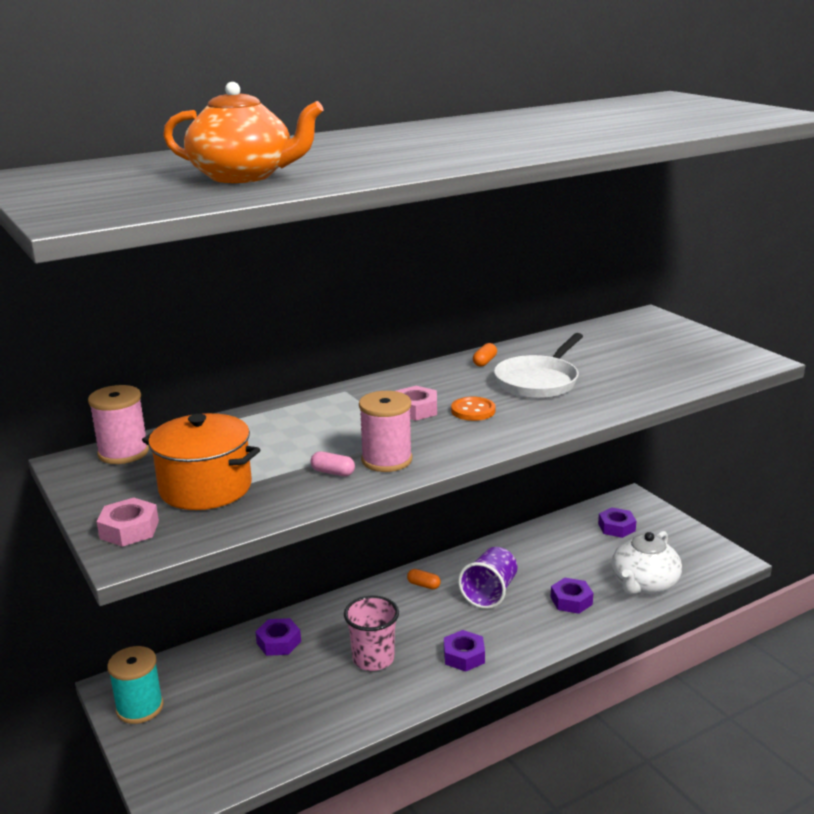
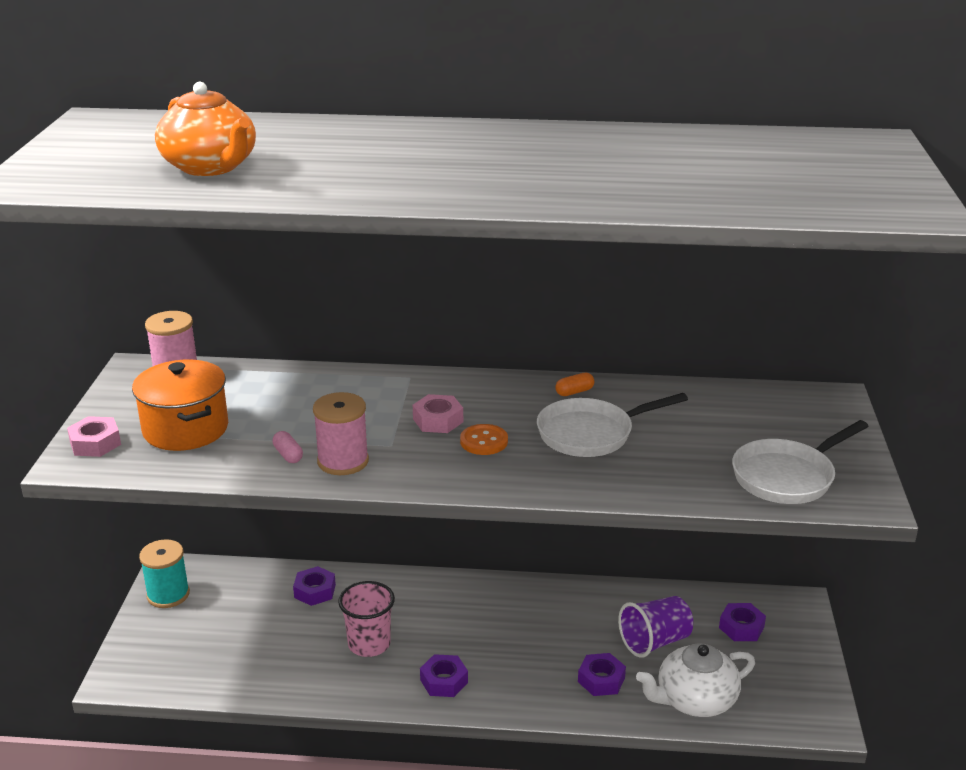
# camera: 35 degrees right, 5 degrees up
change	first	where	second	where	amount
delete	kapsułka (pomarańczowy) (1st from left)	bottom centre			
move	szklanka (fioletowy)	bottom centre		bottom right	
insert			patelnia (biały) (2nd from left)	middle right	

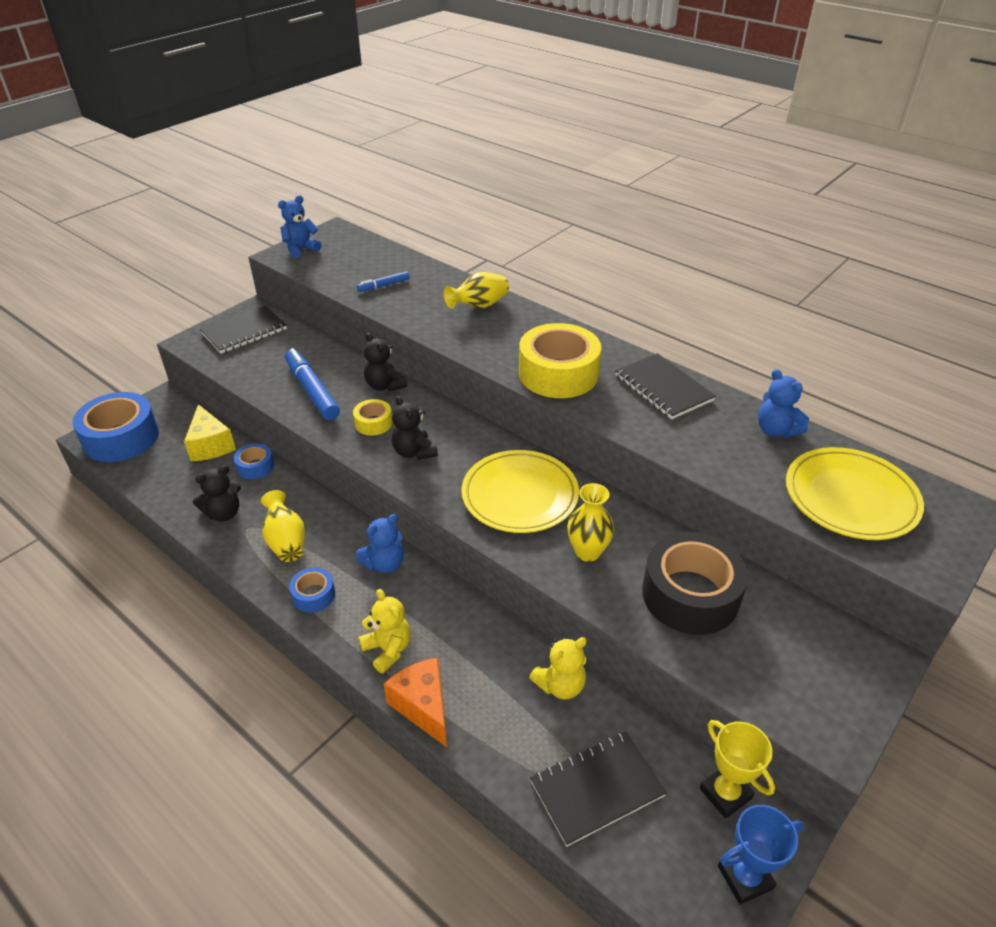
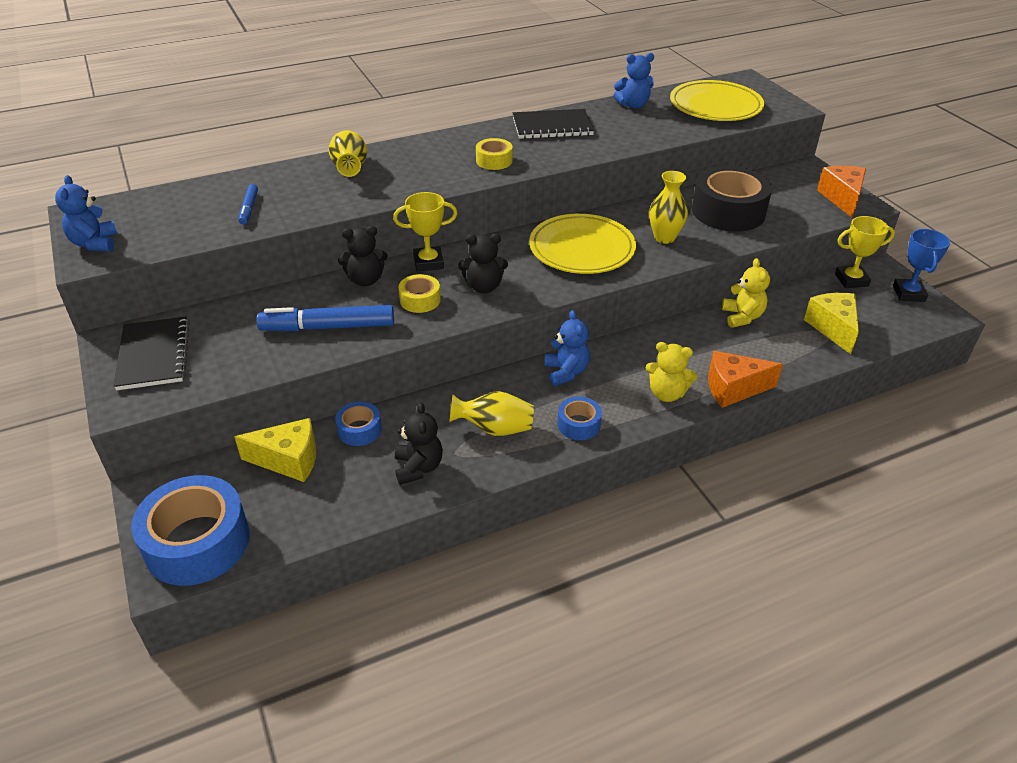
# camera: 65 degrees left, 0 degrees up
change	first	where	second	where	amount
rotate	miś (żółty) (1st from left)	bottom centre		centre	150 degrees counterclockwise
resize	taśma klejąca (żółty) (2nd from left)	centre		top centre	x0.49
replace	zeszyt (czarny) (2nd from left)	bottom centre	ser (żółty) (2nd from left)	middle right	
insert			puchar (żółty) (1st from left)	top centre	
insert			ser (pomarańczowy) (2nd from left)	top right	

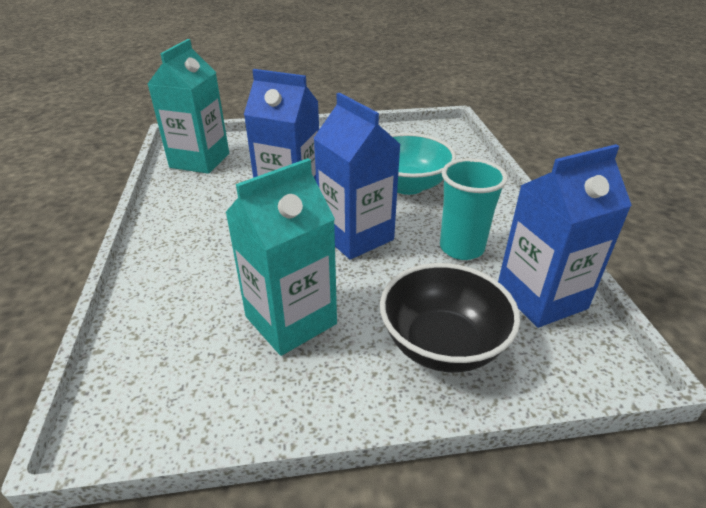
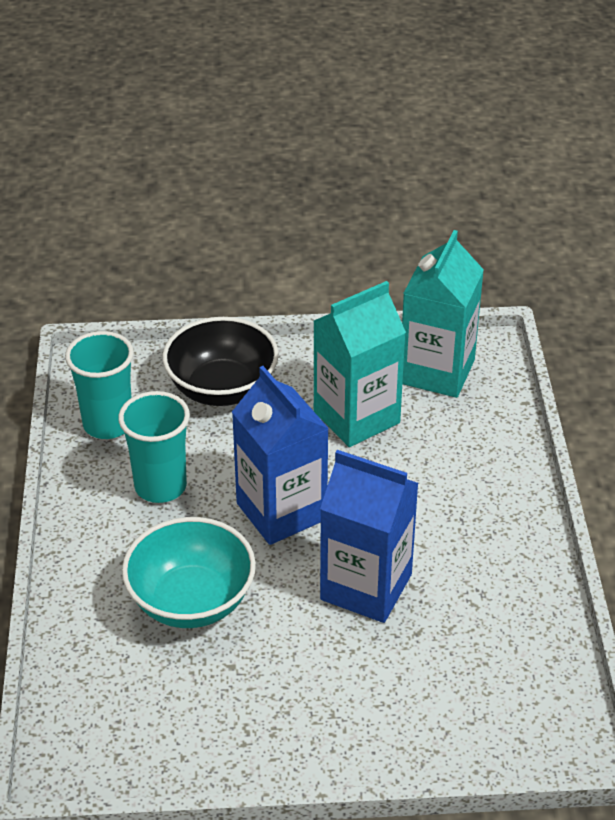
# camera: 175 degrees left, 5 degrees up
change	first	where	second	where	amount
move	karton mleka (turkusowy) (1st from left in the first image)	top left	karton mleka (turkusowy) (2nd from left)	middle right	
replace	karton mleka (niebieski) (3rd from left)	middle right	szklanka (turkusowy) (1st from left)	middle left	

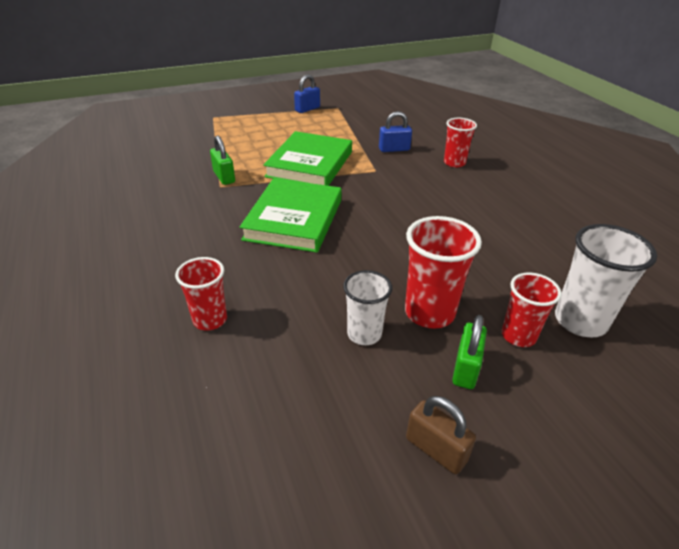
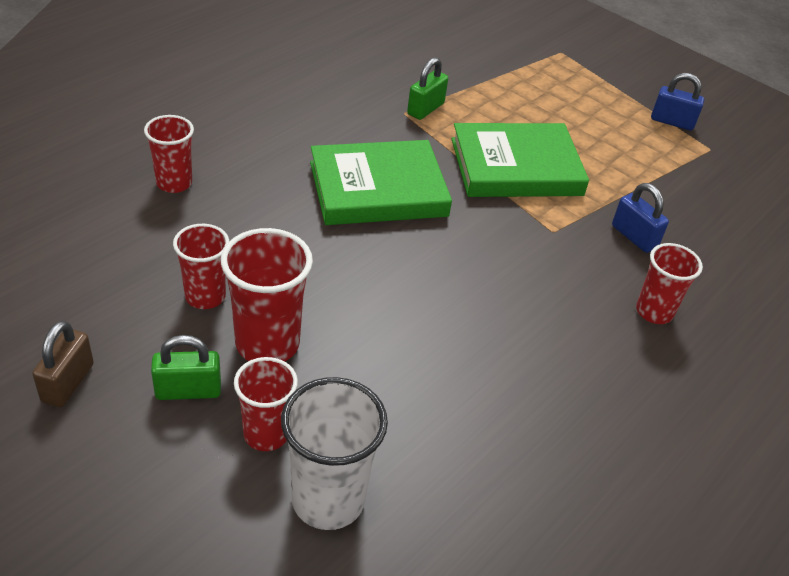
# camera: 60 degrees right, 5 degrees up
change	first	where	second	where	amount
recolor	szklanka (biały) (1st from left)	centre	szklanka (czerwony) (2nd from left)	middle left	

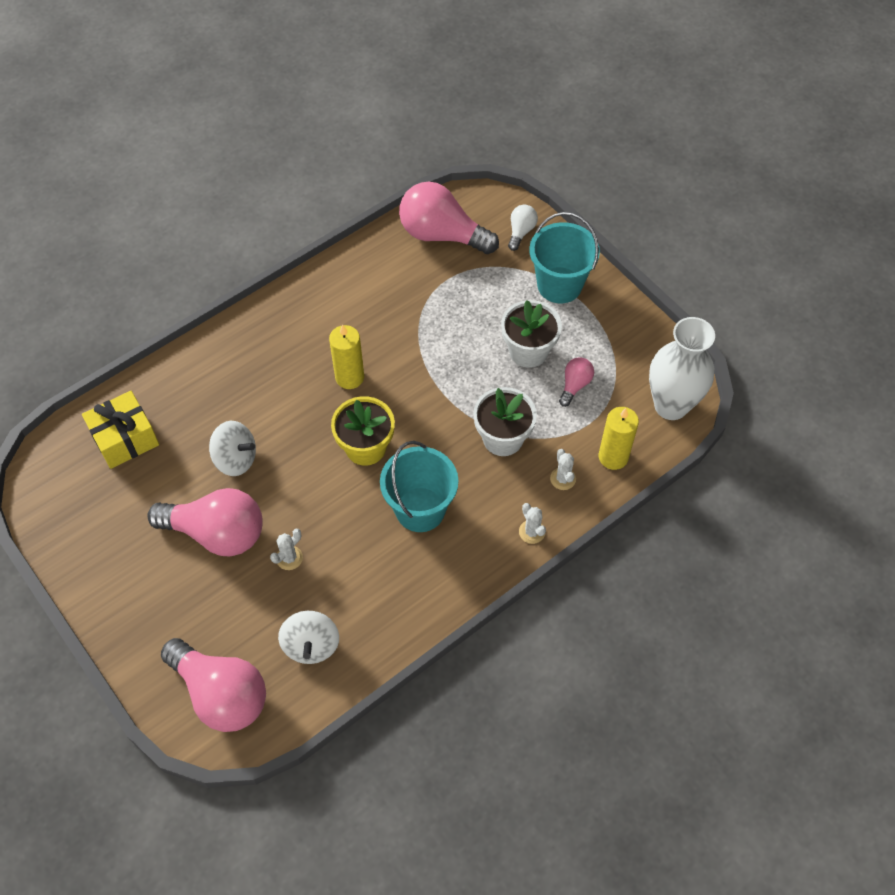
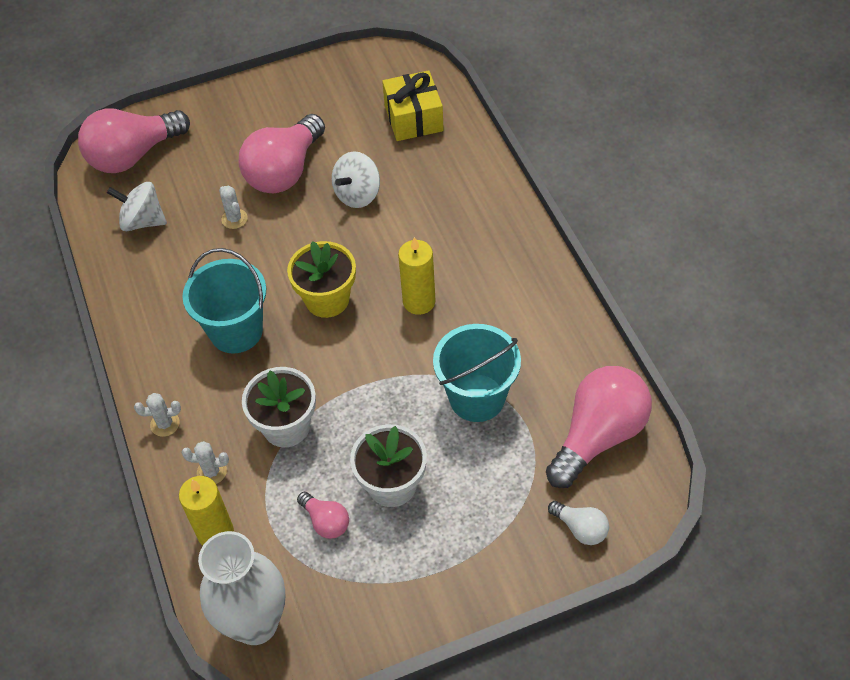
# camera: 110 degrees right, 5 degrees down
change	first	where	second	where	amount
move	wiadro (turkusowy) (2nd from left)	top centre		centre	

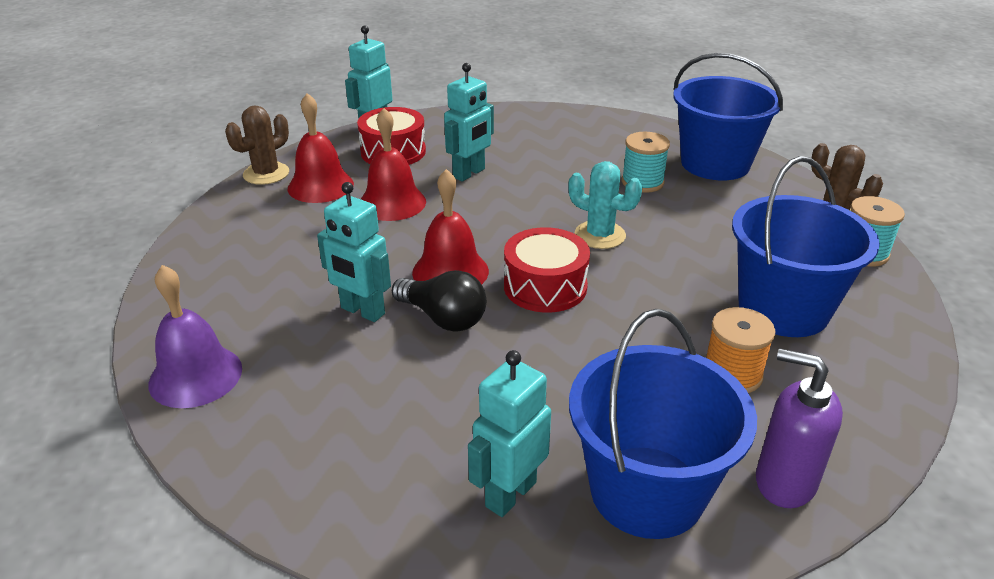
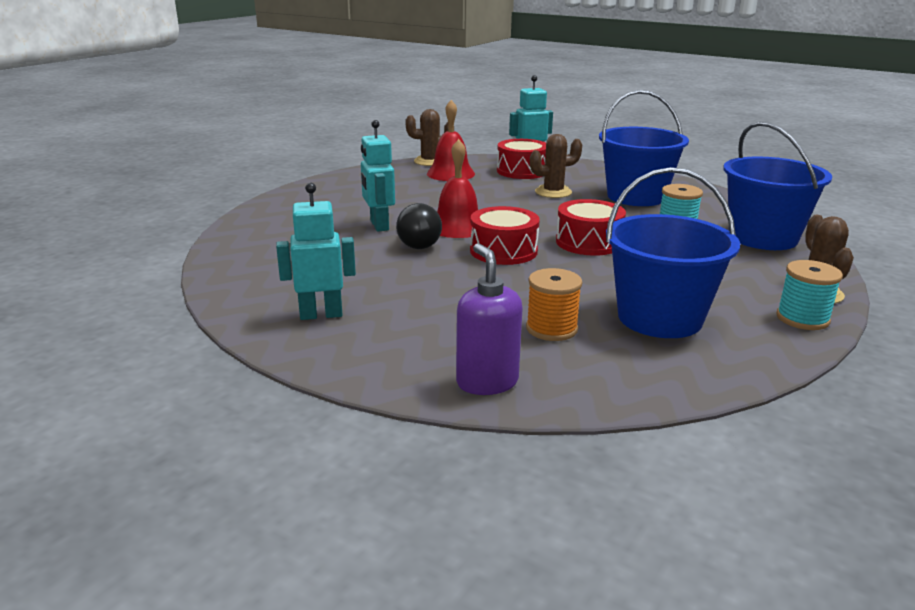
# camera: 40 degrees right, 10 degrees down
change	first	where	second	where	amount
delete	dzwonek (fioletowy)	middle left			
delete	dzwonek (czerwony) (2nd from left)	top centre			
replace	robot (turkusowy) (3rd from left)	top centre	kaktus (brązowy) (2nd from left)	top centre	
replace	kaktus (turkusowy)	centre	bęben (czerwony) (3rd from left)	centre	
move	wiadro (niebieski) (1st from left)	bottom right		top right	

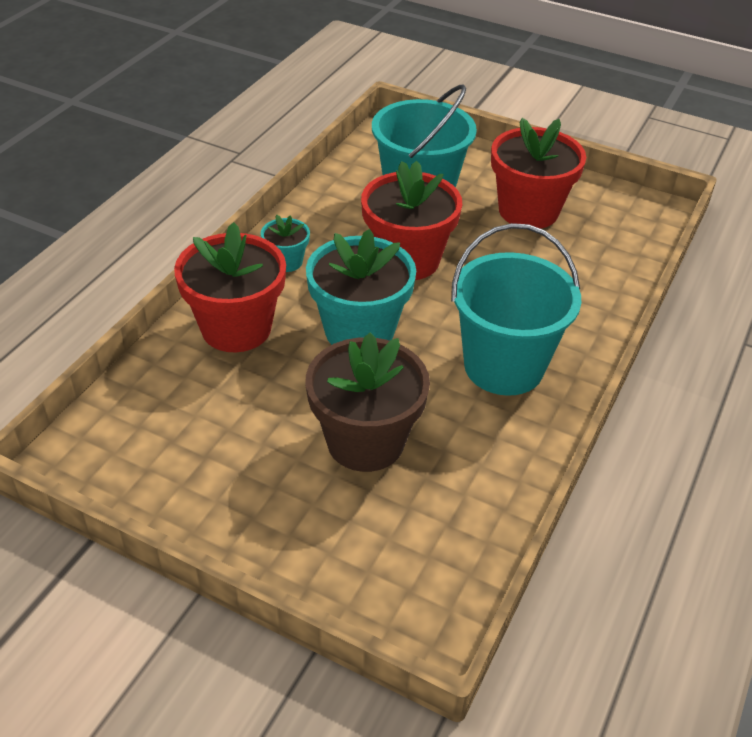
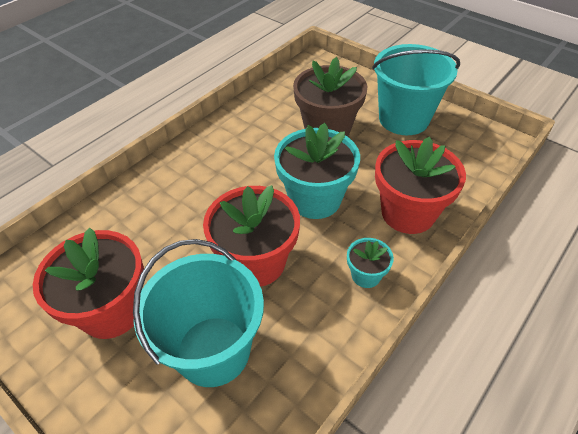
# camera: 165 degrees left, 5 degrees up
change	first	where	second	where	amount
move	wiadro (turkusowy) (2nd from left)	middle right		top right	

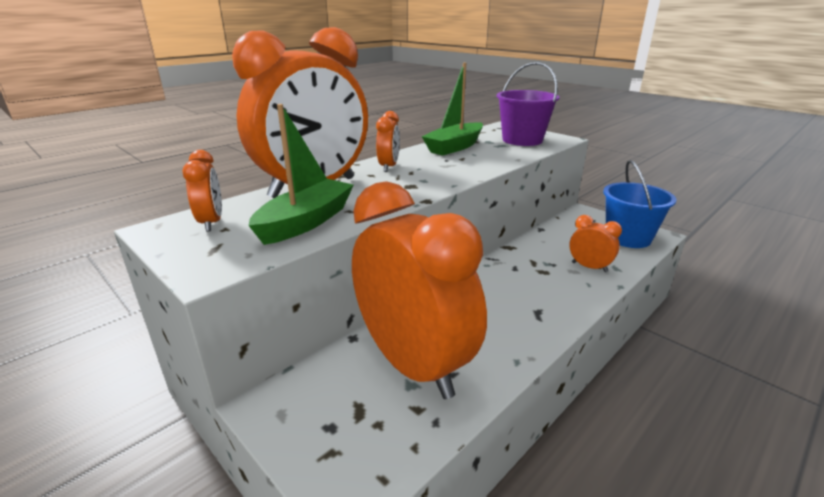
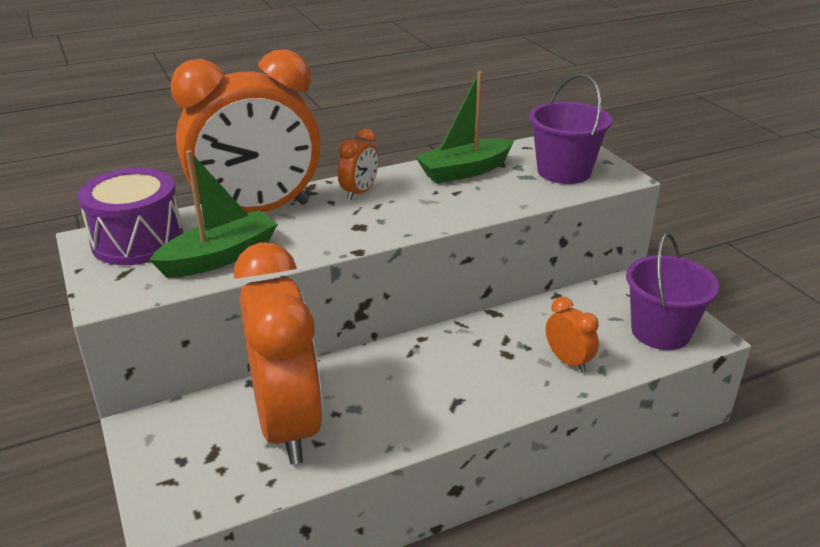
# camera: 20 degrees right, 5 degrees up
change	first	where	second	where	amount
replace	budzik (pomarańczowy) (1st from left)	middle left	bęben (fioletowy)	middle left	
recolor	wiadro (niebieski)	middle right	wiadro (fioletowy) (2nd from left)	middle right	

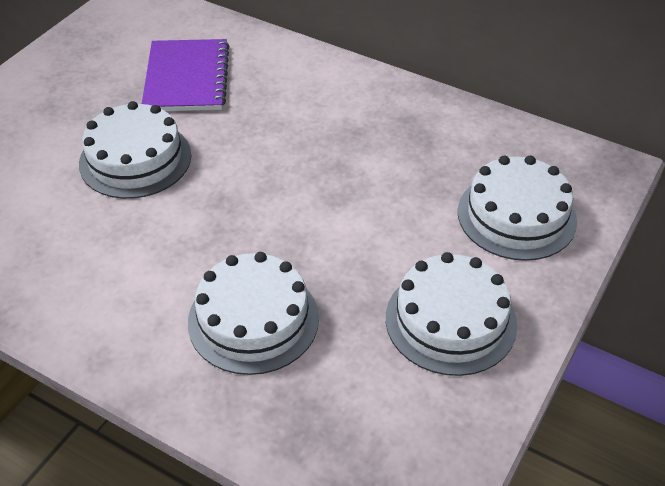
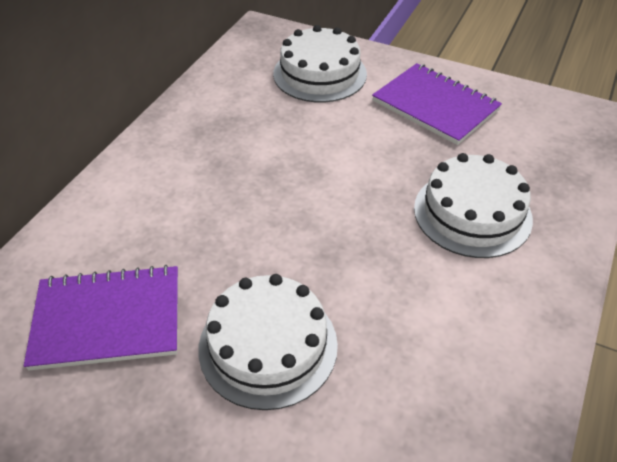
# camera: 95 degrees left, 0 degrees up
change	first	where	second	where	amount
replace	tort (biały) (3rd from left)	middle right	zeszyt (fioletowy) (2nd from left)	top right	

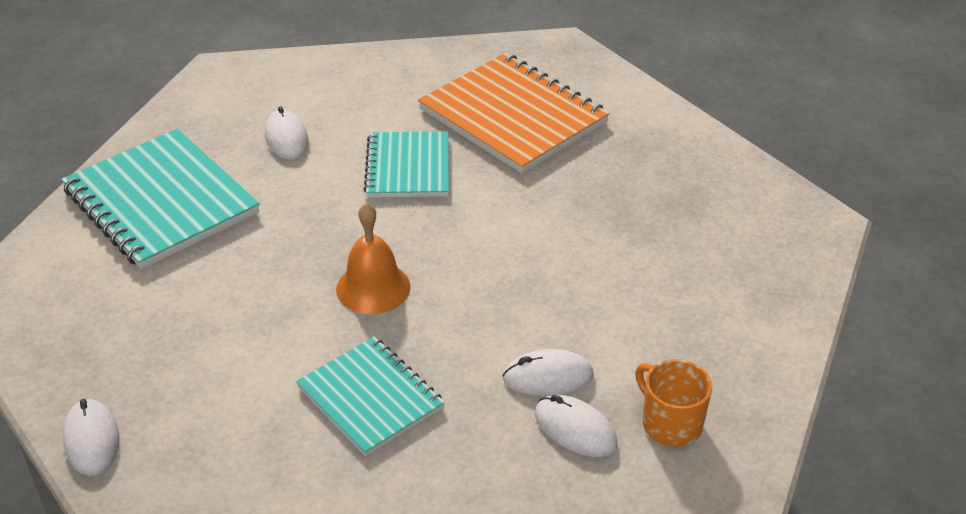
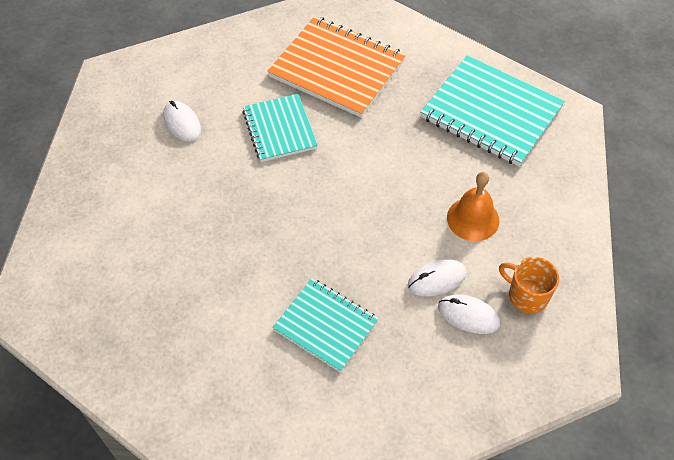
# camera: 15 degrees left, 15 degrees up
change	first	where	second	where	amount
move	zeszyt (turkusowy) (1st from left in the first image)	middle left	zeszyt (turkusowy) (3rd from left)	top right	
delete	myszka (biały) (1st from left)	bottom left			
move	dzwonek (pomarańczowy)	centre		middle right	

